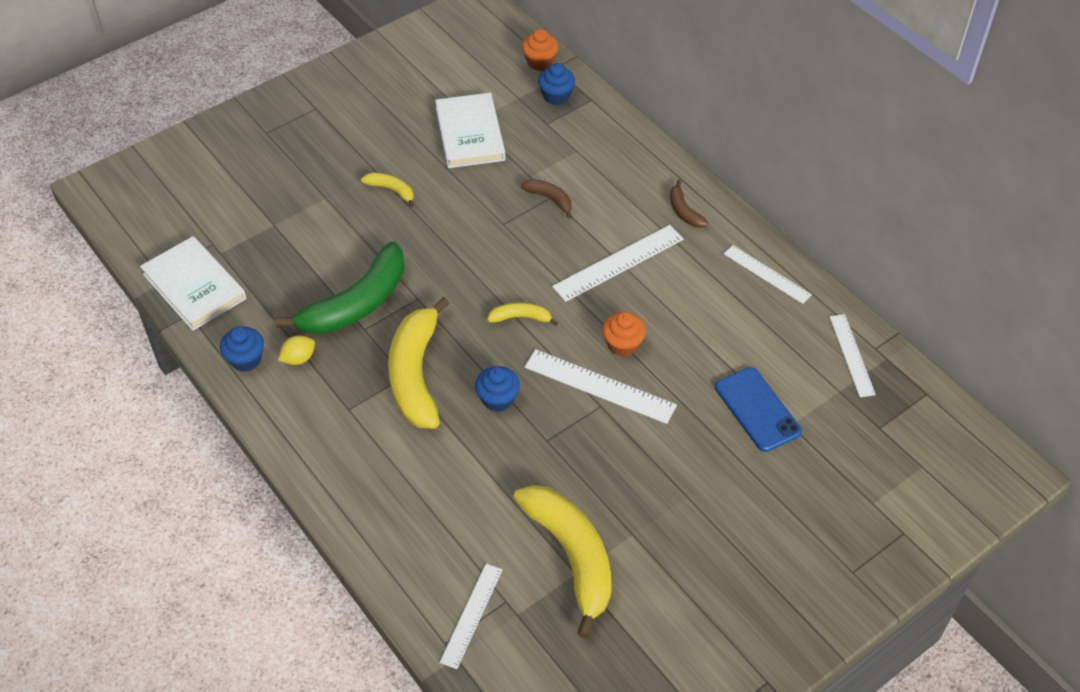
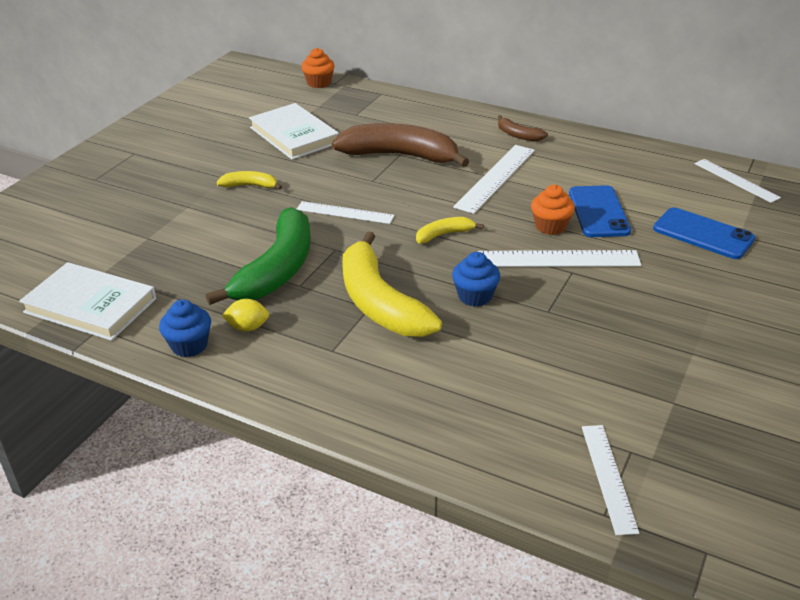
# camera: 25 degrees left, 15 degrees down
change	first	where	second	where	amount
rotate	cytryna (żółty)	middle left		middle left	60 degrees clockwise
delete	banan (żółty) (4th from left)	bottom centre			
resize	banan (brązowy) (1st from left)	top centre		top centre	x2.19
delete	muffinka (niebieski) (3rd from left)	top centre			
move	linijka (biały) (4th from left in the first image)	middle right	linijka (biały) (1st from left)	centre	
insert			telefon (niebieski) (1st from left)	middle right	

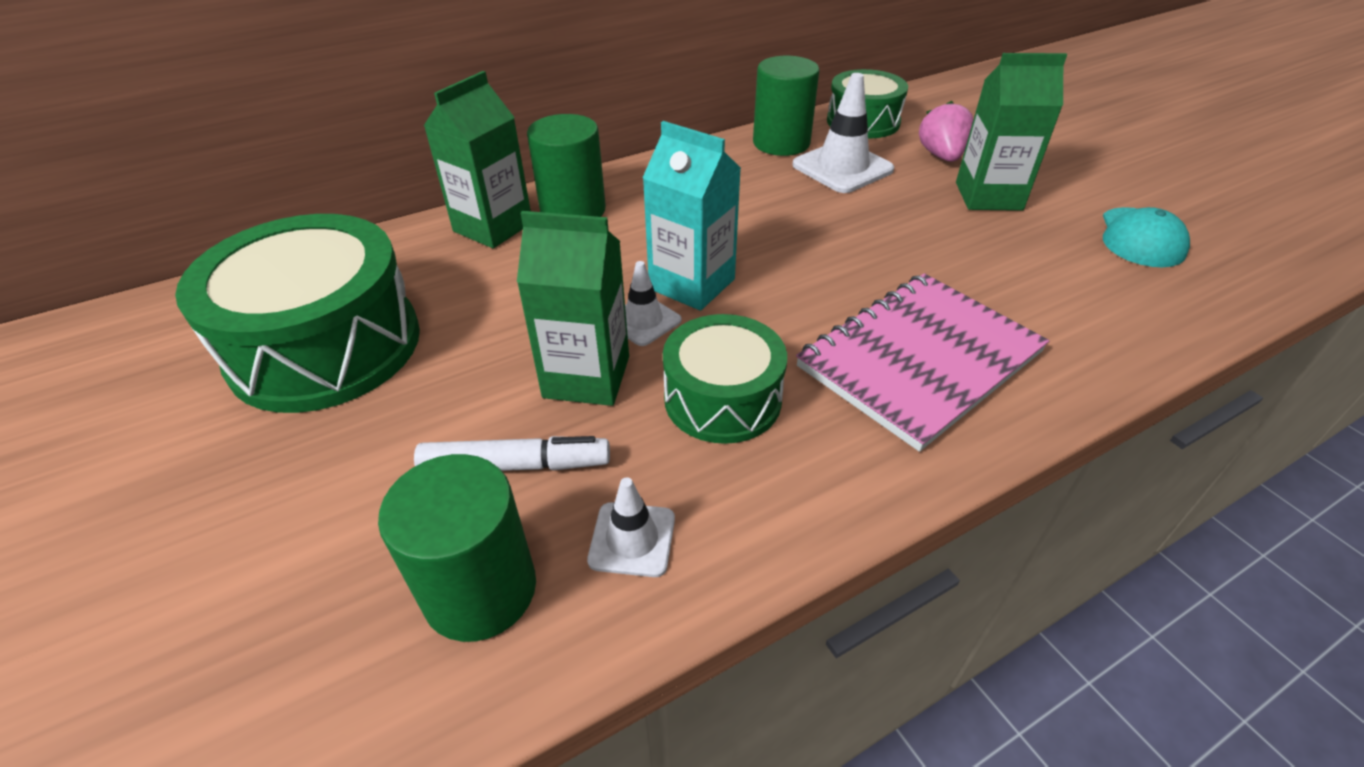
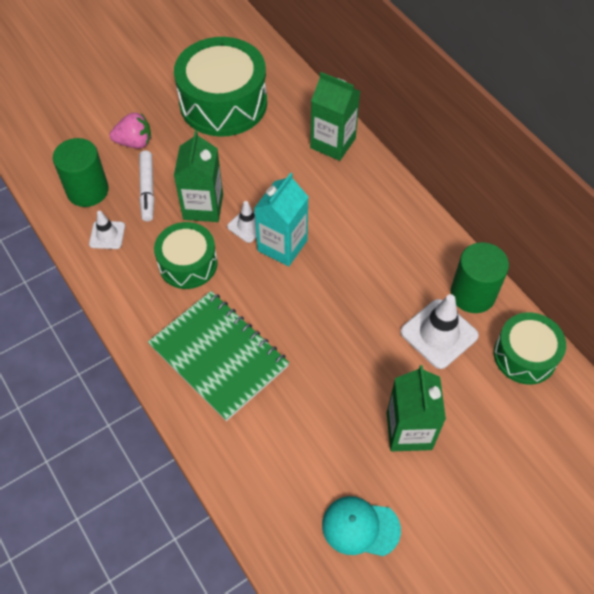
# camera: 85 degrees right, 15 degrees up
change	first	where	second	where	amount
delete	walec (zielony) (2nd from left)	top centre			
recolor	zeszyt (różowy)	middle right	zeszyt (zielony)	centre	
move	truskawka (różowy)	top right		top left	

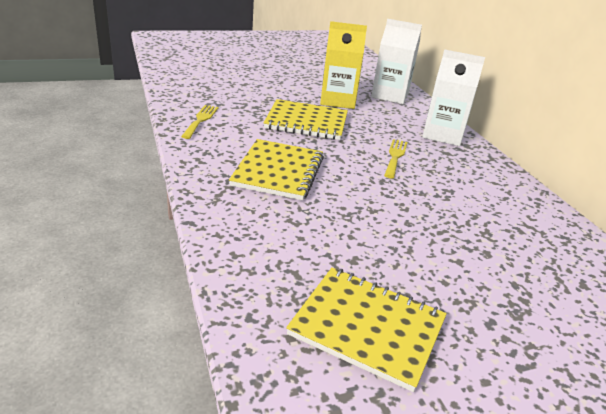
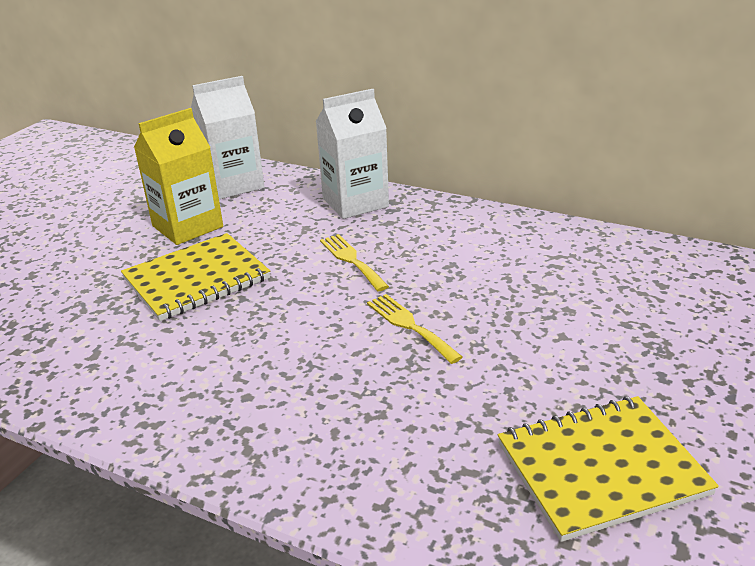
# camera: 40 degrees left, 0 degrees up
change	first	where	second	where	amount
move	widelec (żółty) (1st from left in the first image)	top left	widelec (żółty) (2nd from left)	centre	
delete	zeszyt (żółty) (1st from left)	centre			

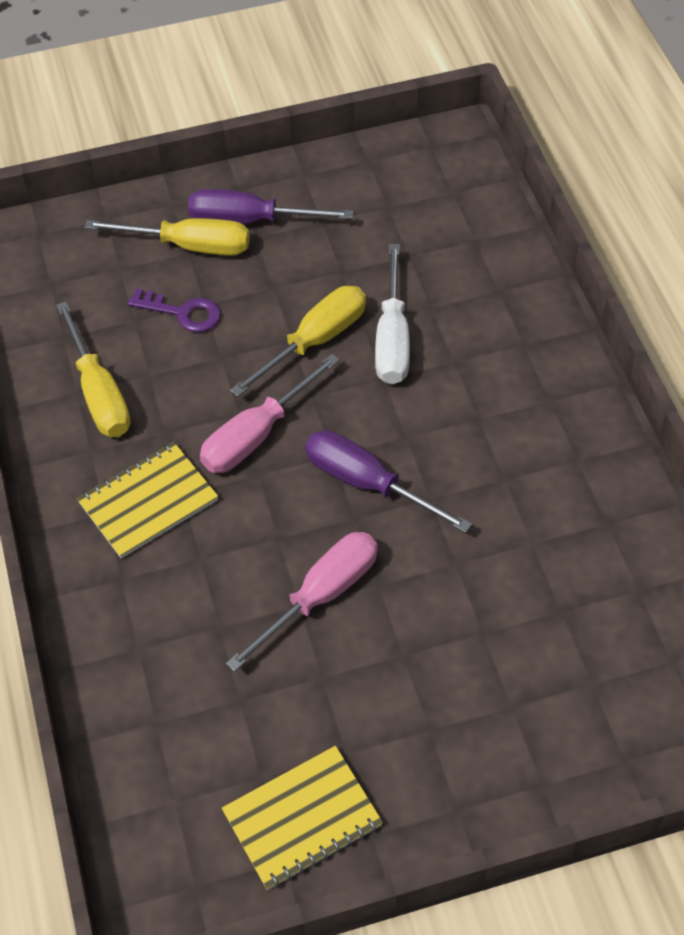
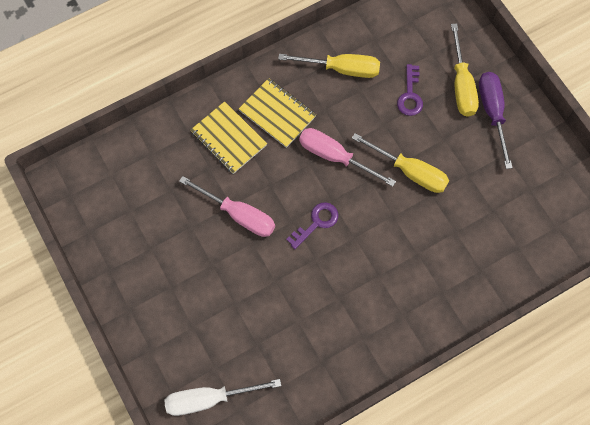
# camera: 75 degrees right, 15 degrees up
change	first	where	second	where	amount
rotate	śrubokręt (żółty) (1st from left)	middle left		top centre	135 degrees counterclockwise
move	zeszyt (żółty) (2nd from left in the first image)	bottom centre	zeszyt (żółty) (1st from left)	top centre	
replace	śrubokręt (fioletowy) (2nd from left)	centre	klucz (fioletowy) (1st from left)	centre	
move	śrubokręt (biały)	centre		bottom centre	

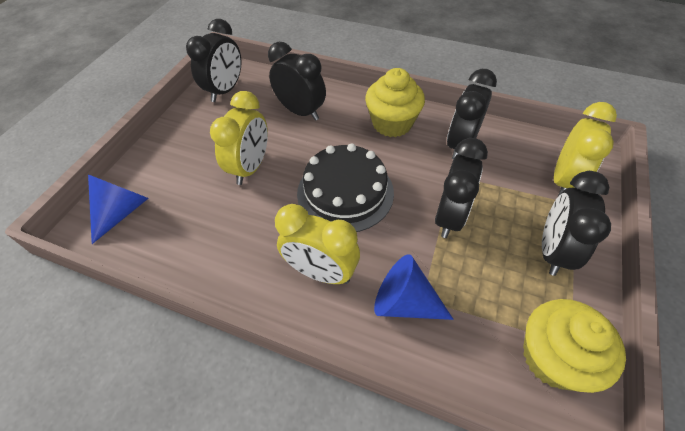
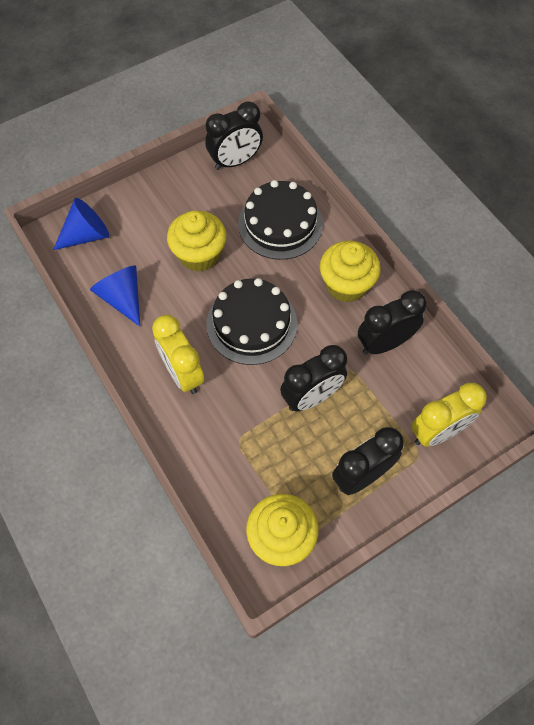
# camera: 35 degrees right, 10 degrees up
change	first	where	second	where	amount
replace	budzik (żółty) (1st from left)	top centre	muffinka (żółty) (1st from left)	top centre	
replace	budzik (czarny) (2nd from left)	top centre	tort (czarny) (2nd from left)	top centre	
move	stożek (niebieski) (2nd from left)	centre		middle left	

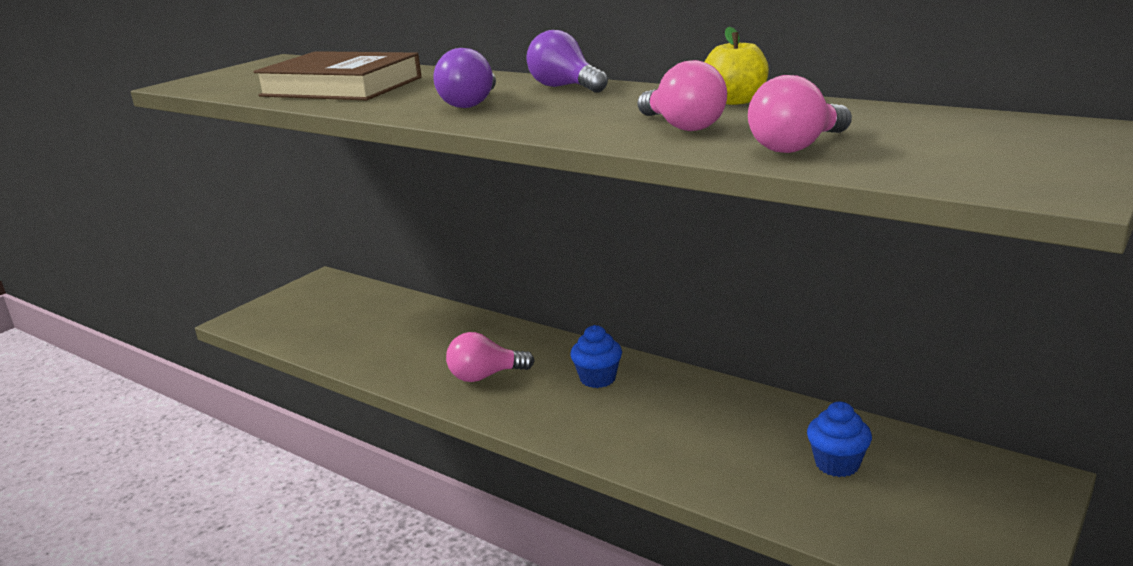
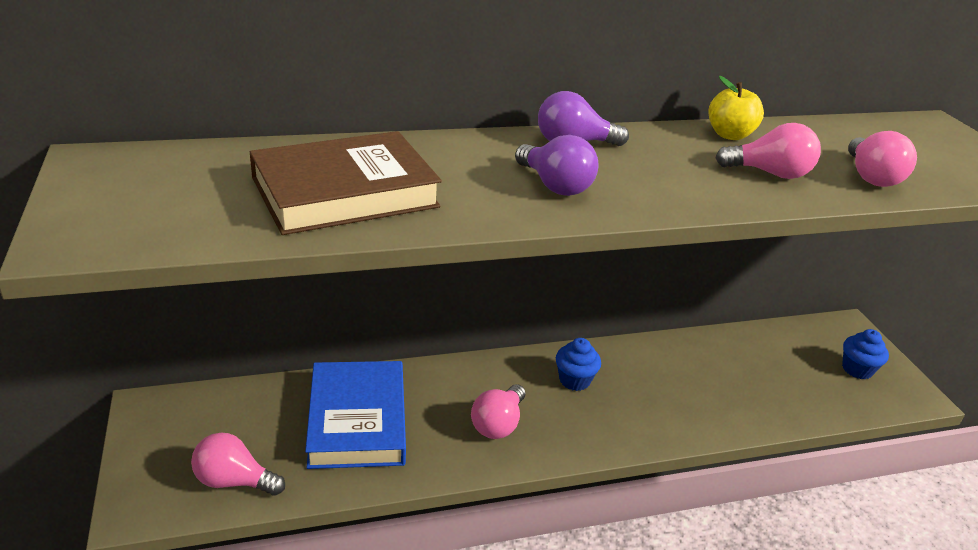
# camera: 55 degrees left, 10 degrees up
change	first	where	second	where	amount
move	muffinka (niebieski) (2nd from left)	bottom right		middle right	
insert			żarówka (różowy) (1st from left)	bottom left	
insert			książka (niebieski)	bottom centre	

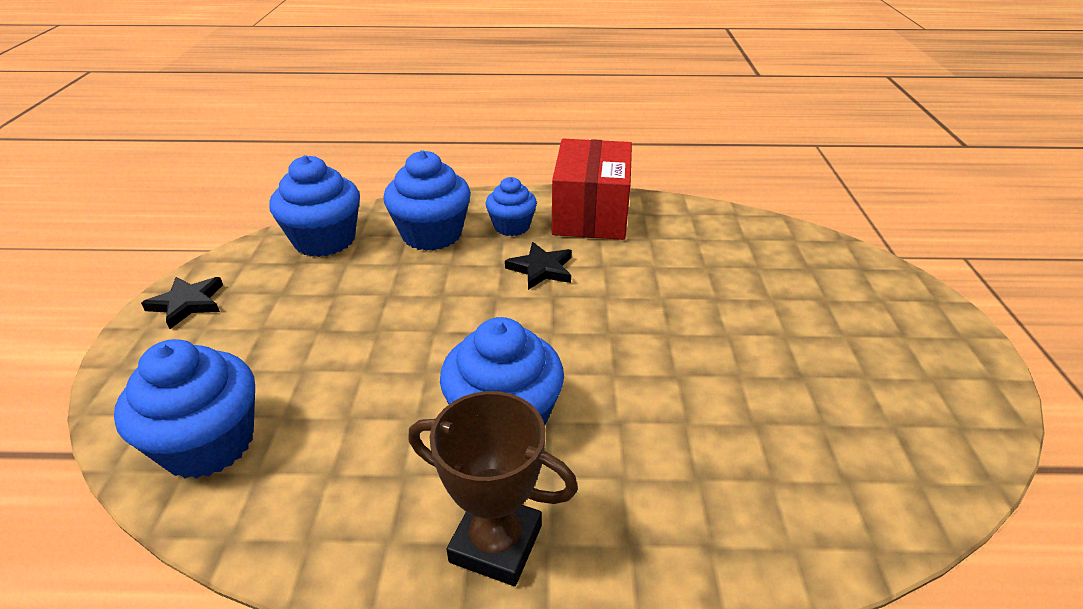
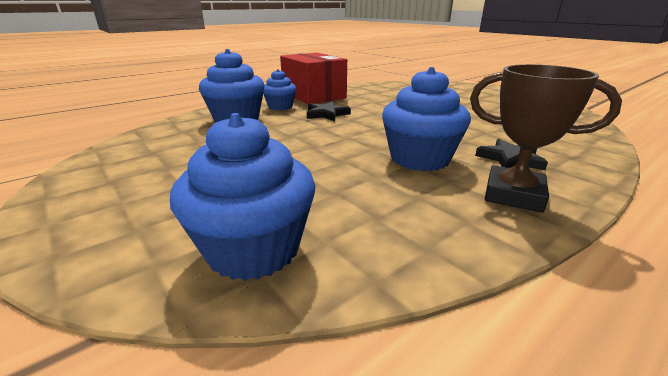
# camera: 40 degrees left, 10 degrees down
change	first	where	second	where	amount
move	gwiazda (czarny) (1st from left in the first image)	middle left	gwiazda (czarny) (2nd from left)	middle right	
delete	muffinka (niebieski) (2nd from left)	middle left			
rotate	puchar (brązowy)	bottom centre		middle right	45 degrees clockwise

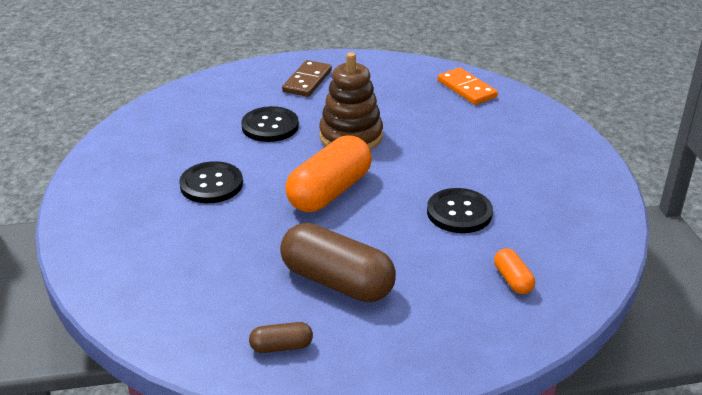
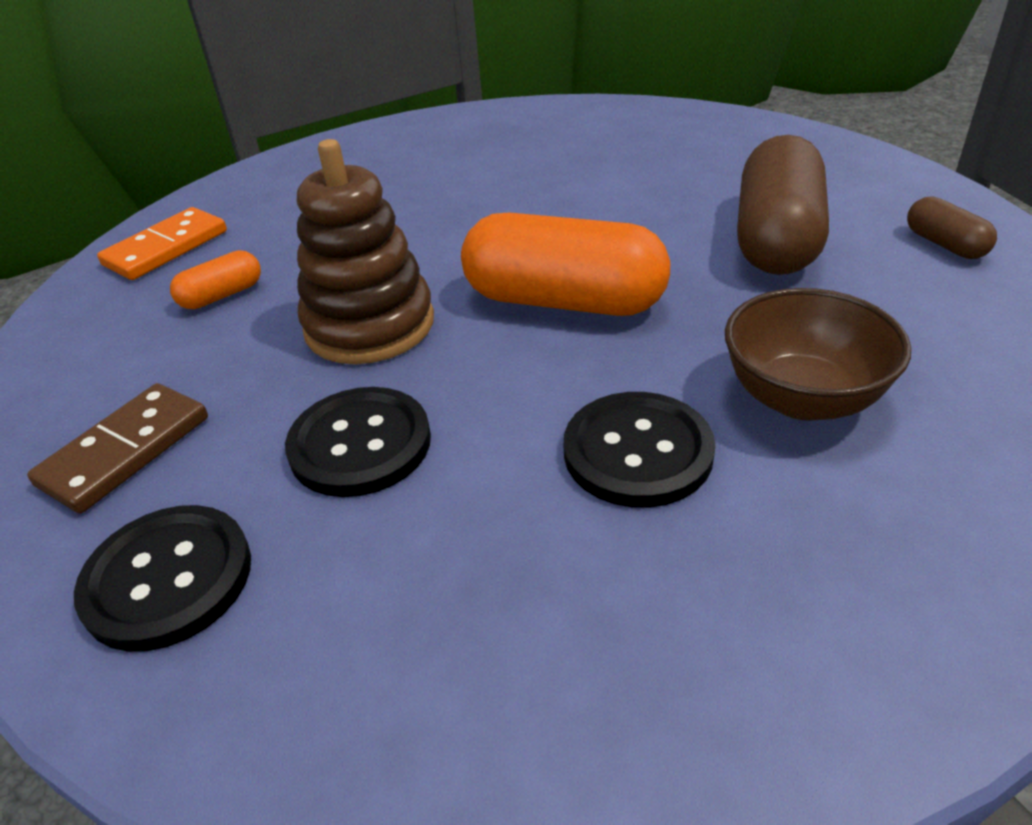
# camera: 105 degrees left, 5 degrees up
change	first	where	second	where	amount
rotate	kostka domina (brązowy)	top centre		middle left	60 degrees counterclockwise
move	guzik (czarny) (3rd from left in the first image)	centre	guzik (czarny) (1st from left)	bottom left	
move	kapsułka (pomarańczowy) (2nd from left in the first image)	bottom right	kapsułka (pomarańczowy) (1st from left)	middle left	
insert			miska (brązowy)	middle right	

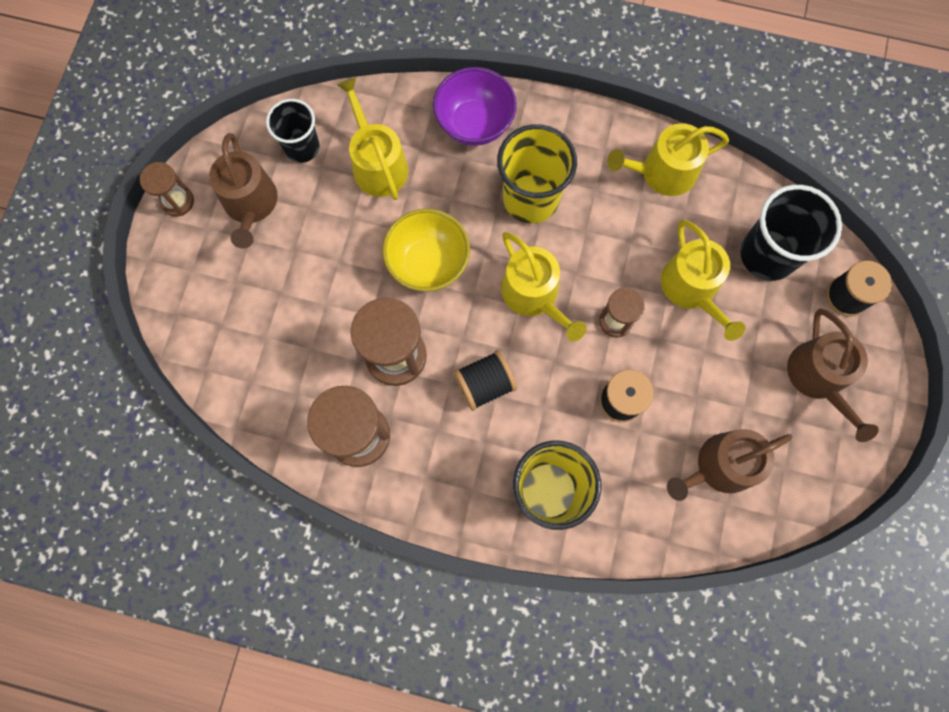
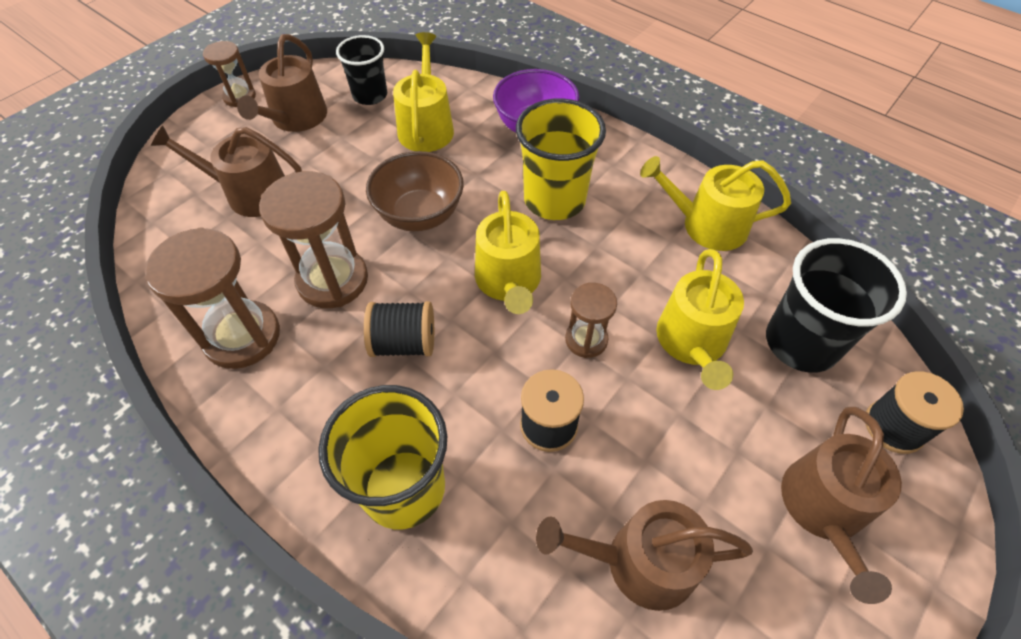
# camera: 25 degrees right, 20 degrees down
change	first	where	second	where	amount
recolor	miska (żółty)	centre	miska (brązowy)	top centre	
insert			konewka (brązowy) (1st from left)	top left	

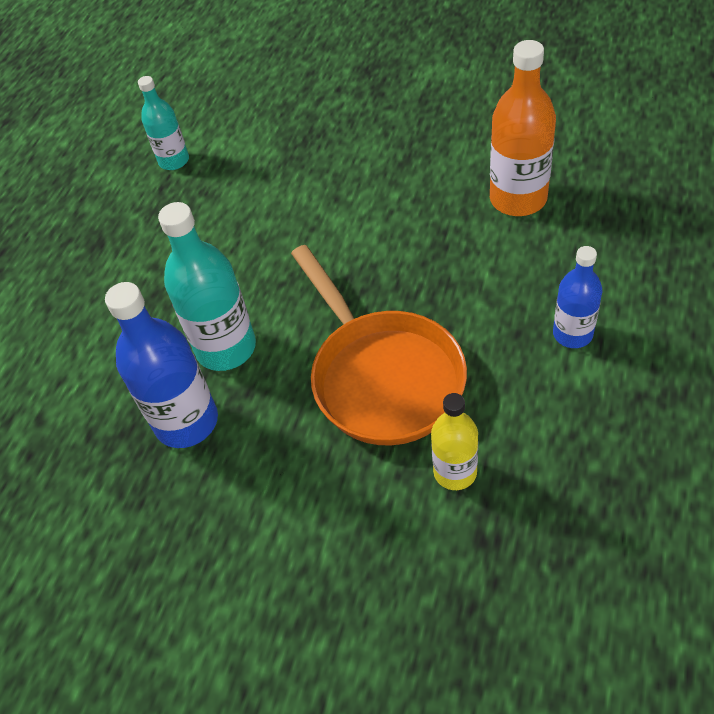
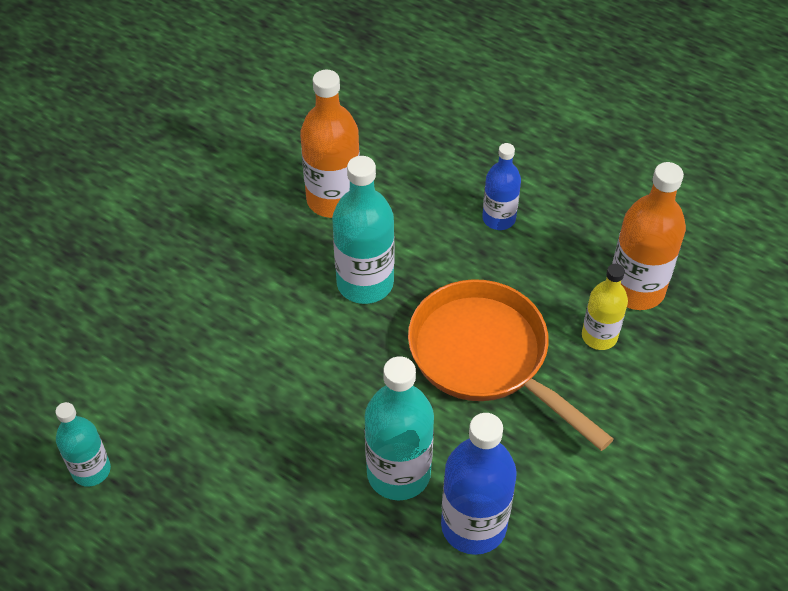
# camera: 80 degrees left, 0 degrees up
change	first	where	second	where	amount
rotate	patelnia (pomarańczowy)	centre		centre	120 degrees counterclockwise
insert			butelka (turkusowy) (2nd from left)	centre	
insert			butelka (pomarańczowy) (2nd from left)	middle right	

